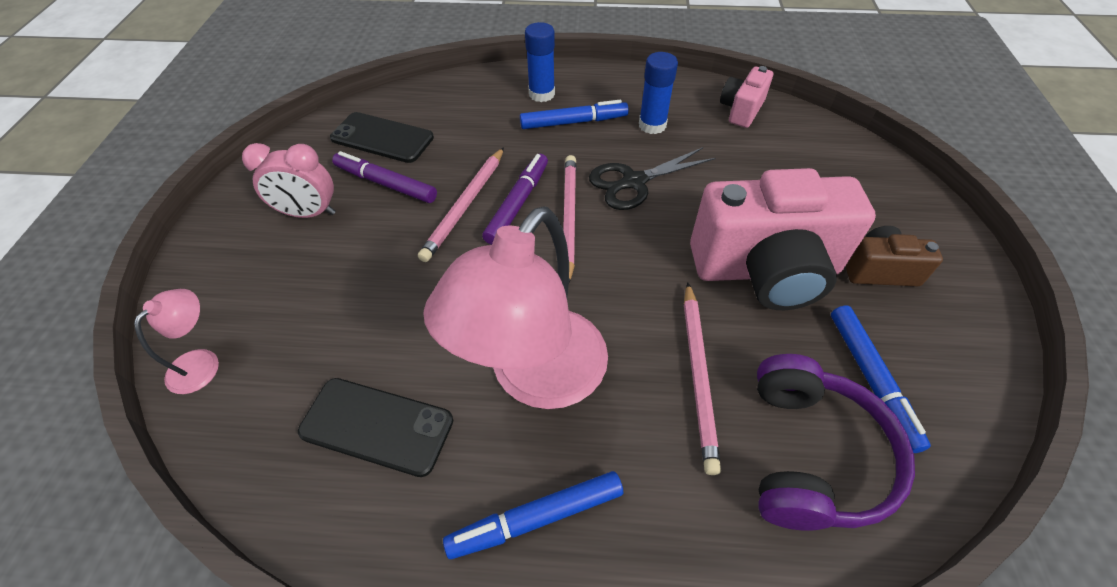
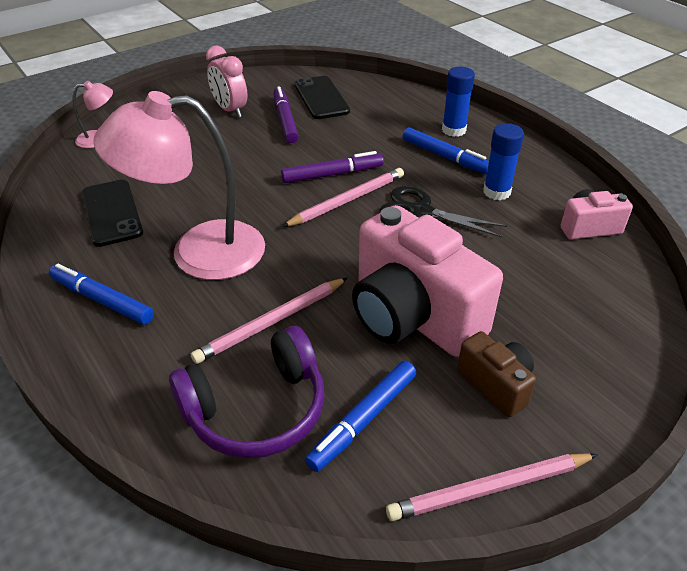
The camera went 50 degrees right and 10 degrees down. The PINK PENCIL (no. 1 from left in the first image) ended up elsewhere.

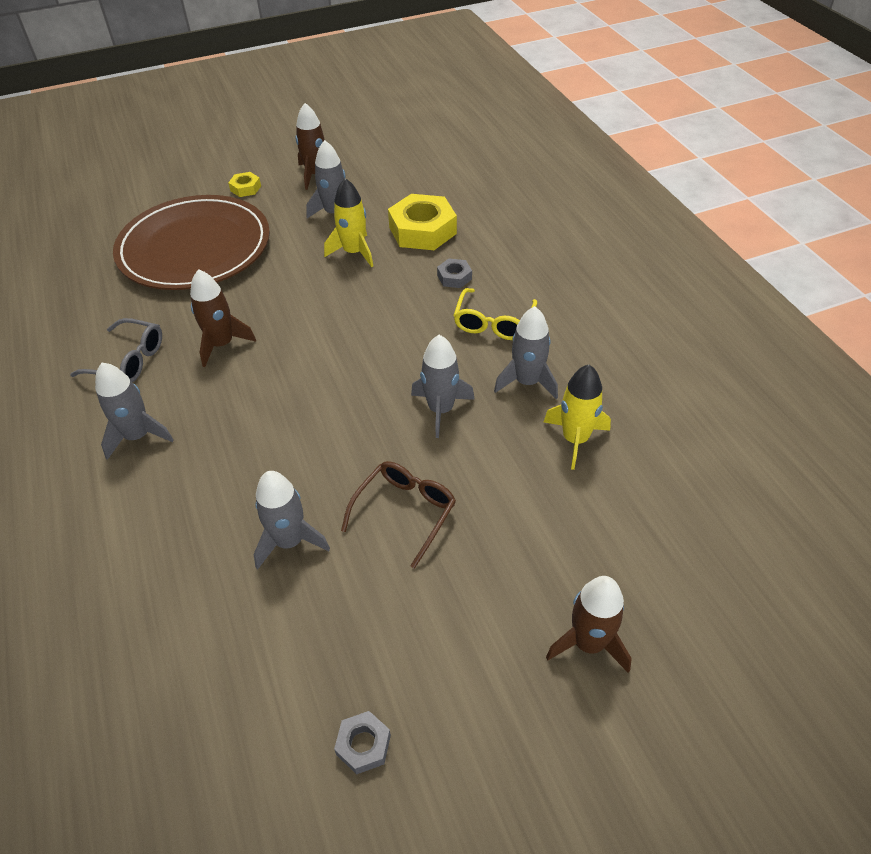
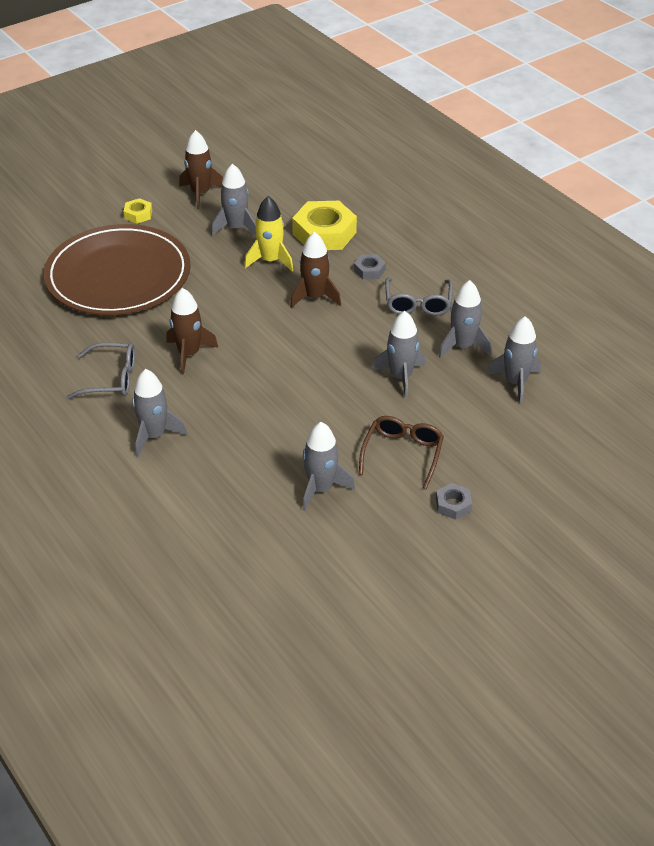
The camera went 15 degrees left and 5 degrees down. The BROWN ROCKET (no. 3 from left) ended up elsewhere. What was the YELLOW GLASSES turned into the GREY GLASSES (no. 2 from left). The GREY NUT (no. 1 from left in the first image) ended up elsewhere. What was the YELLOW ROCKET (no. 2 from left) turned into the GREY ROCKET (no. 6 from left).

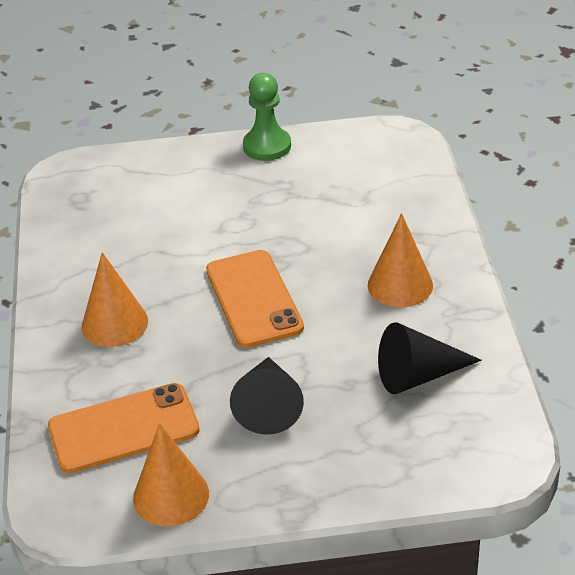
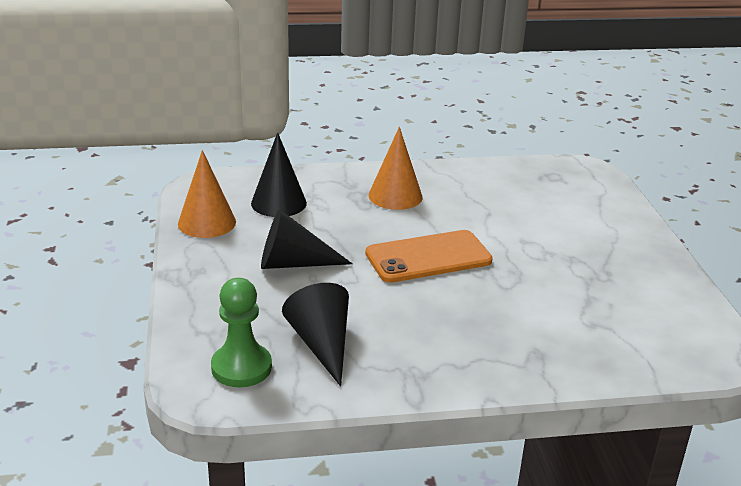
The camera went 85 degrees right and 10 degrees down. The GREEN PAWN ended up elsewhere. Where the ORANGE PHONE (no. 1 from left) stood, the BLACK CONE (no. 1 from left) came to stand. The second view lost the ORANGE CONE (no. 3 from left).

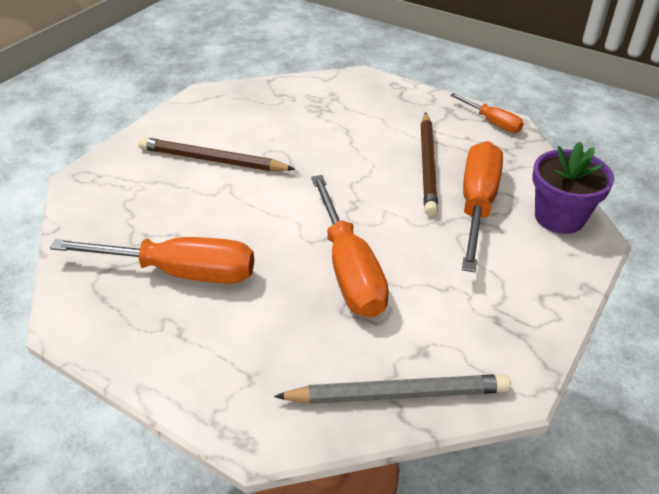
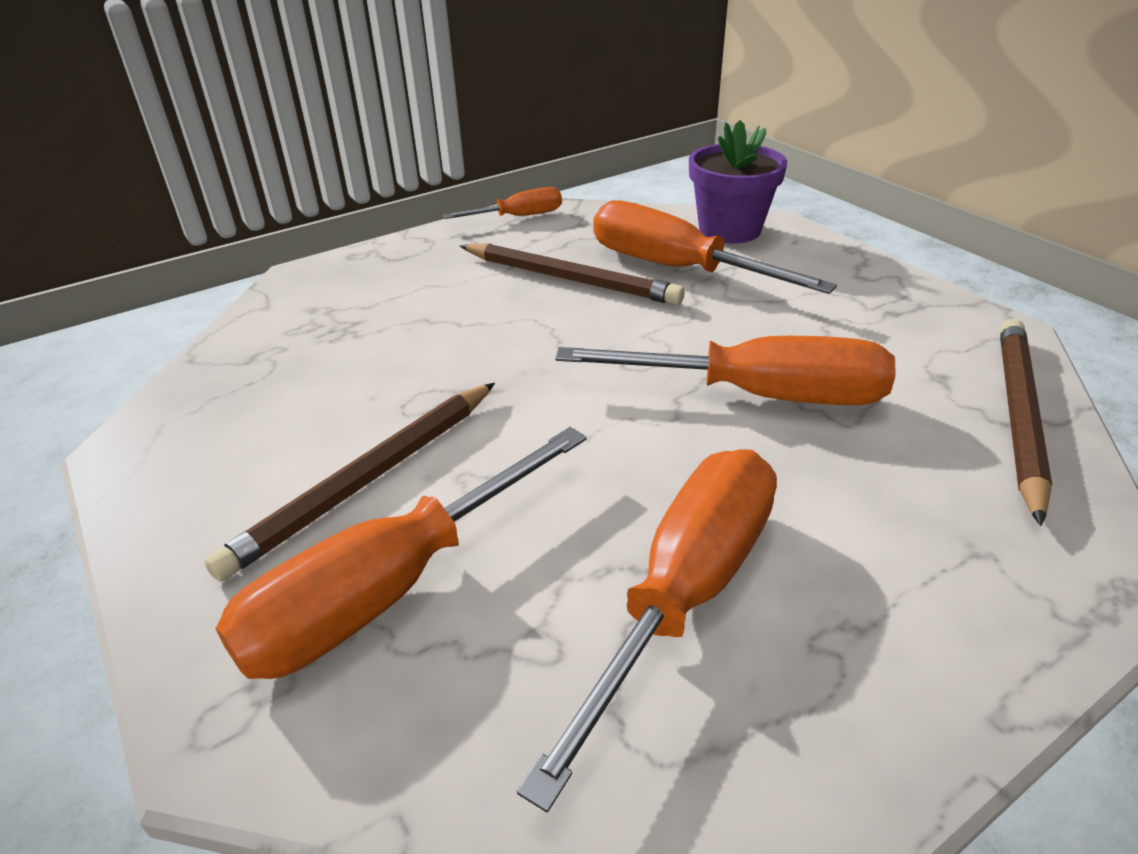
The camera went 65 degrees left and 5 degrees down. The second view gained the ORANGE SCREWDRIVER (no. 1 from left). What was the GREY PENCIL turned into the BROWN PENCIL (no. 3 from left).

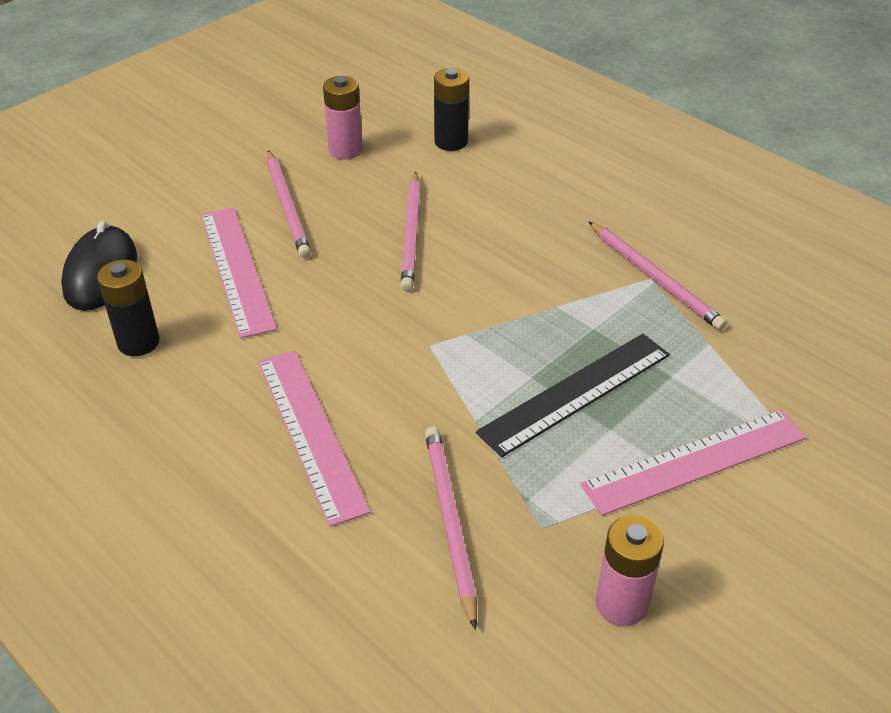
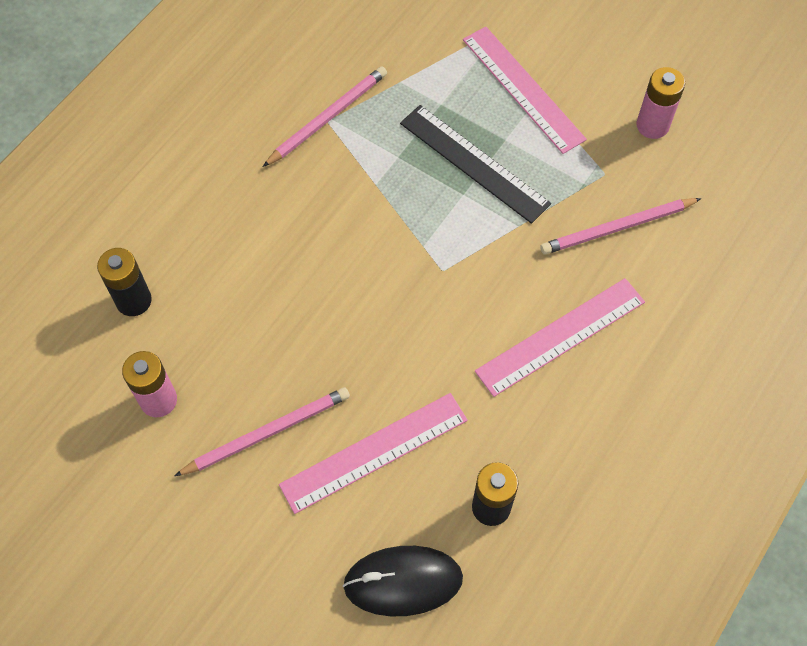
The camera went 100 degrees left and 20 degrees up. The second view lost the PINK PENCIL (no. 2 from left).

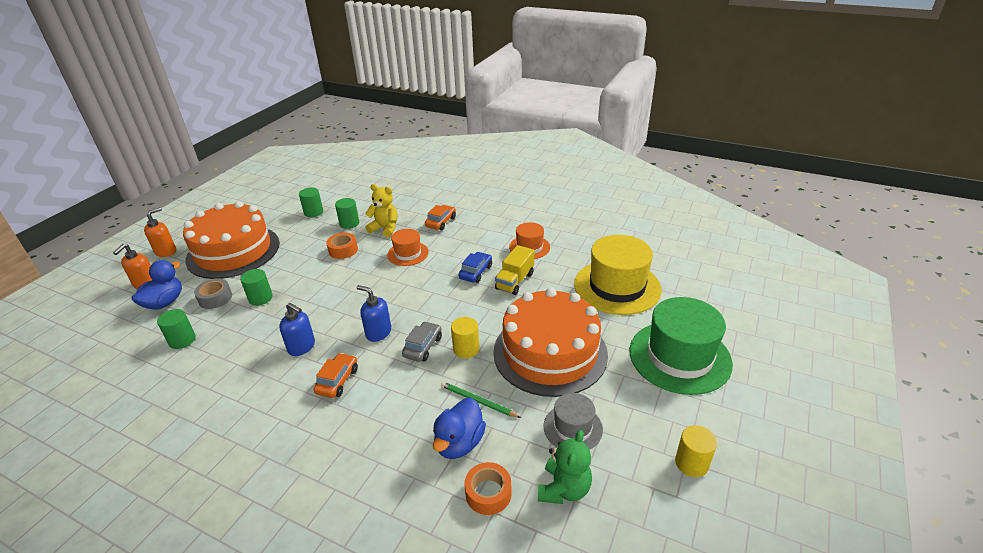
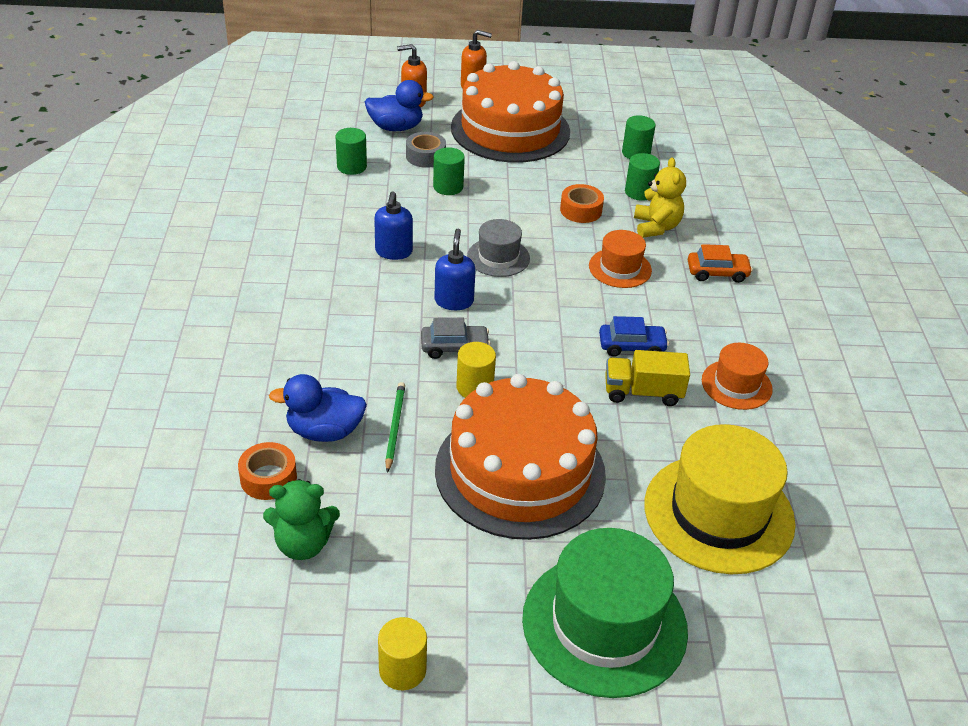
The camera went 60 degrees right and 5 degrees up. The GREY HAT ended up elsewhere. The second view lost the ORANGE CAR (no. 1 from left).

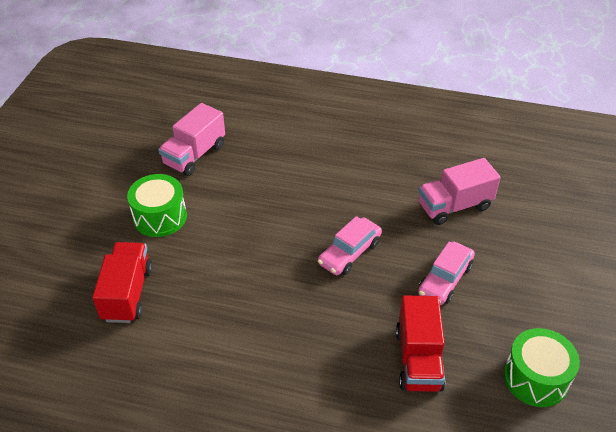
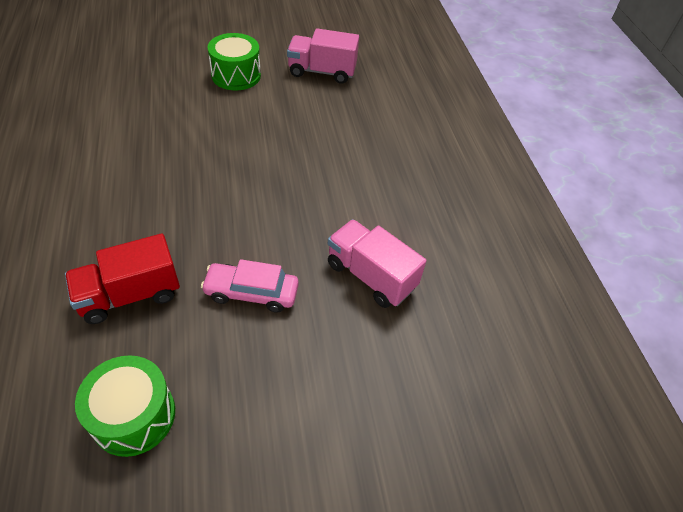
The camera went 60 degrees right and 5 degrees up. The second view lost the RED TRUCK (no. 1 from left). The second view lost the PINK CAR (no. 1 from left).

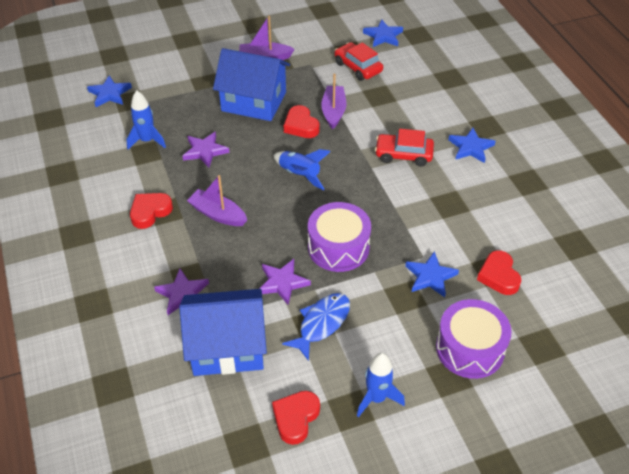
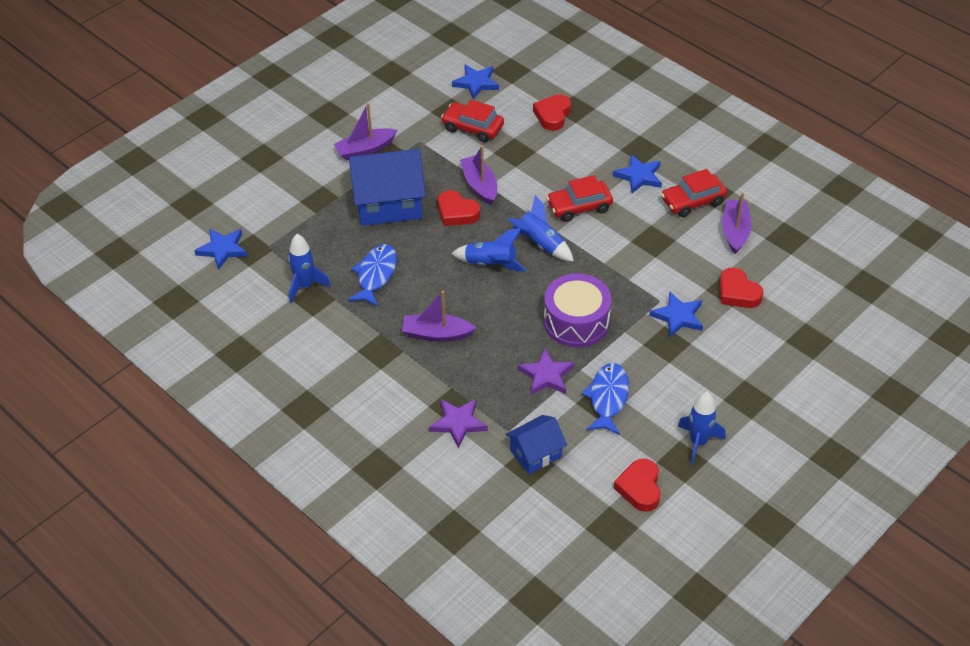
The camera went 25 degrees left and 0 degrees up. Where the PURPLE STAR (no. 2 from left) stood, the BLUE FISH (no. 1 from left) came to stand. The size of the BLUE HOUSE (no. 1 from left in the first image) changed by a factor of 0.56. The second view gained the BLUE ROCKET (no. 3 from left). The RED HEART (no. 1 from left in the first image) ended up elsewhere. The second view gained the RED CAR (no. 3 from left). The second view gained the PURPLE BOAT (no. 4 from left). The second view lost the PURPLE DRUM (no. 2 from left).

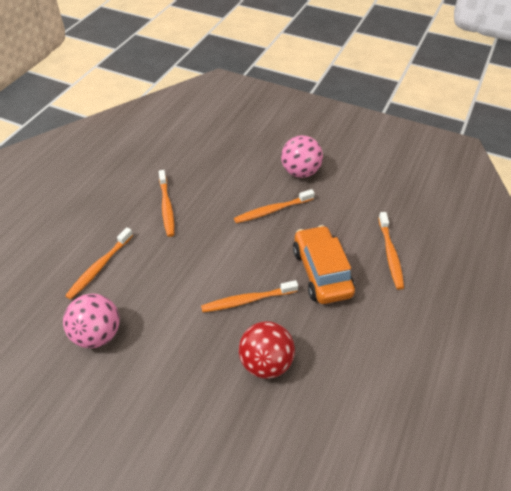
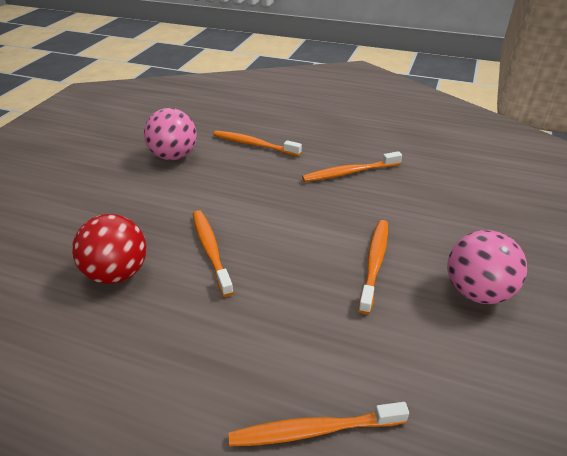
The camera went 85 degrees right and 10 degrees down. The ORANGE TOOTHBRUSH (no. 4 from left in the first image) ended up facing another way, 45 degrees clockwise from before. The second view lost the ORANGE CAR.

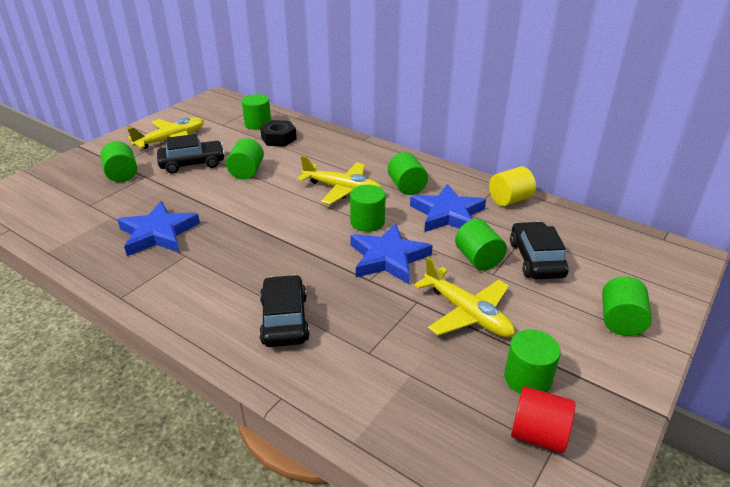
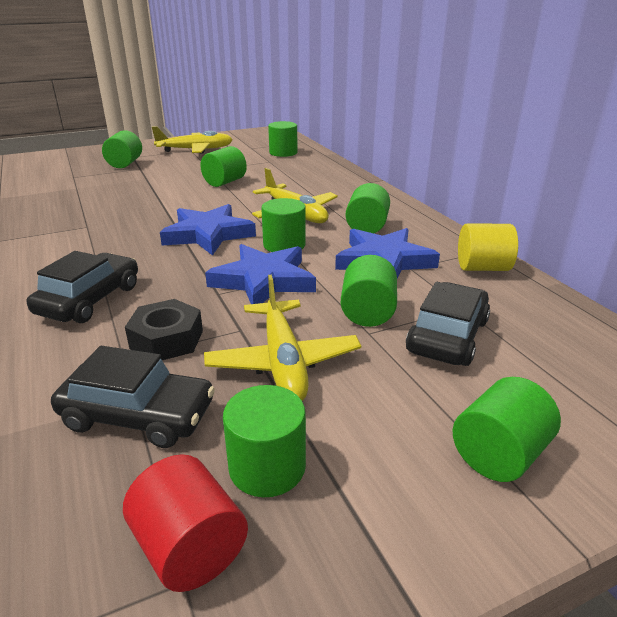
The camera went 30 degrees right and 5 degrees down. The BLACK CAR (no. 1 from left in the first image) ended up elsewhere. The BLACK NUT ended up elsewhere. The BLUE STAR (no. 1 from left) ended up elsewhere.

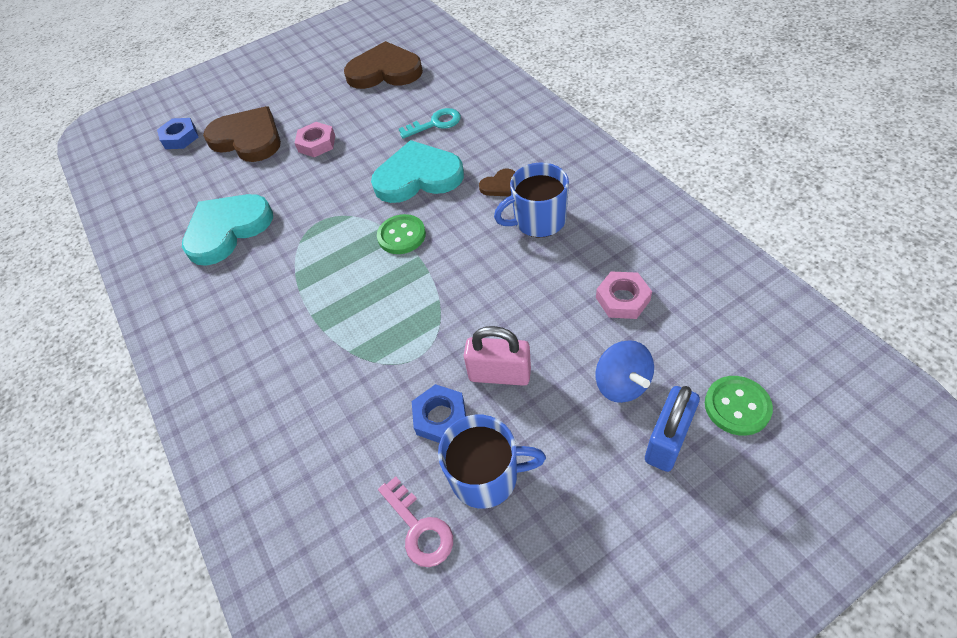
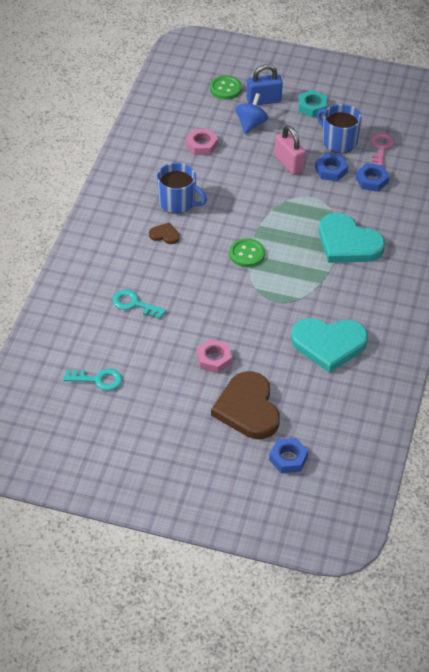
The camera went 140 degrees left and 5 degrees down. Where the BROWN HEART (no. 2 from left) stood, the TURQUOISE KEY (no. 1 from left) came to stand. The second view gained the TURQUOISE NUT. The TURQUOISE HEART (no. 2 from left) ended up elsewhere. The second view gained the BLUE NUT (no. 3 from left).

